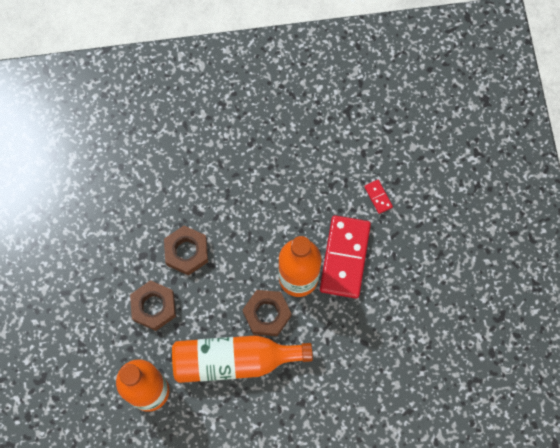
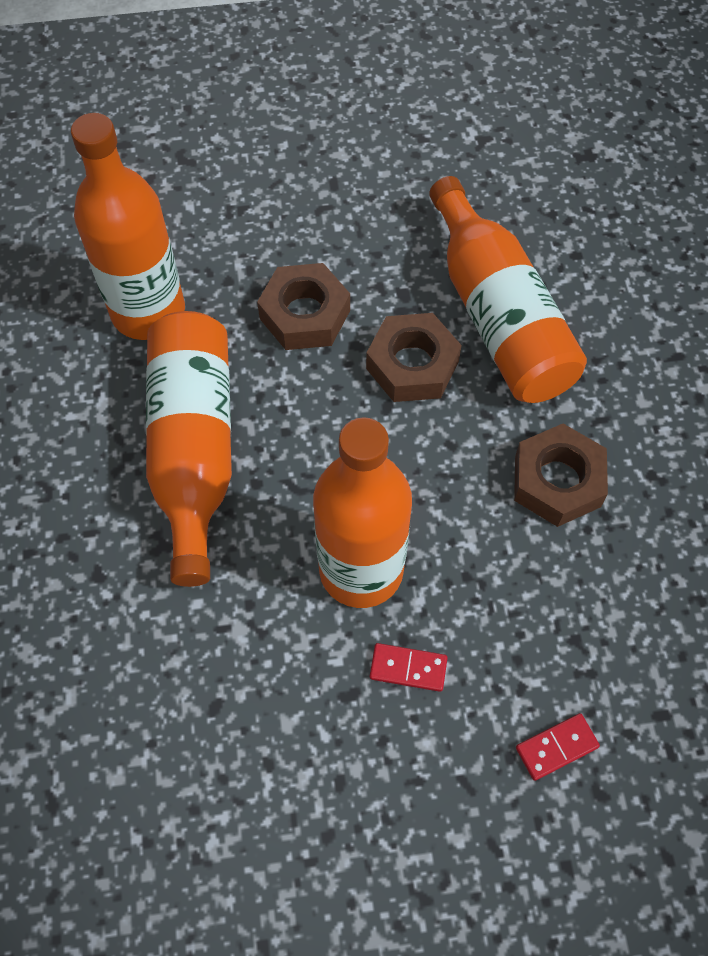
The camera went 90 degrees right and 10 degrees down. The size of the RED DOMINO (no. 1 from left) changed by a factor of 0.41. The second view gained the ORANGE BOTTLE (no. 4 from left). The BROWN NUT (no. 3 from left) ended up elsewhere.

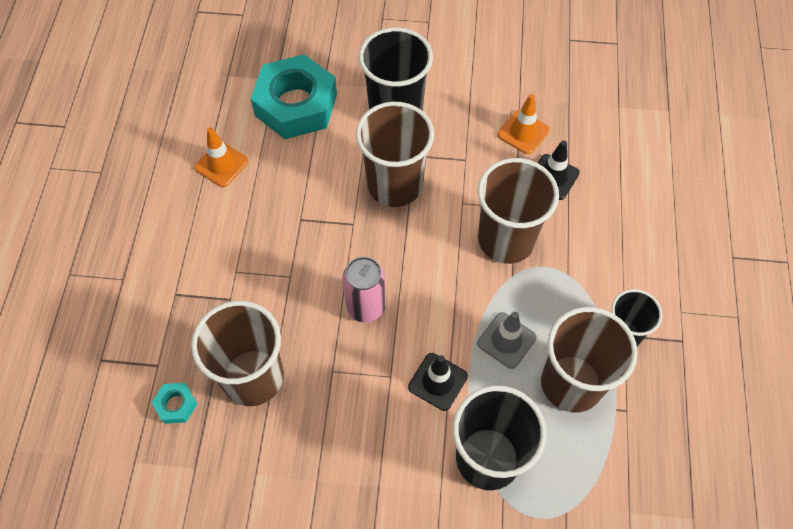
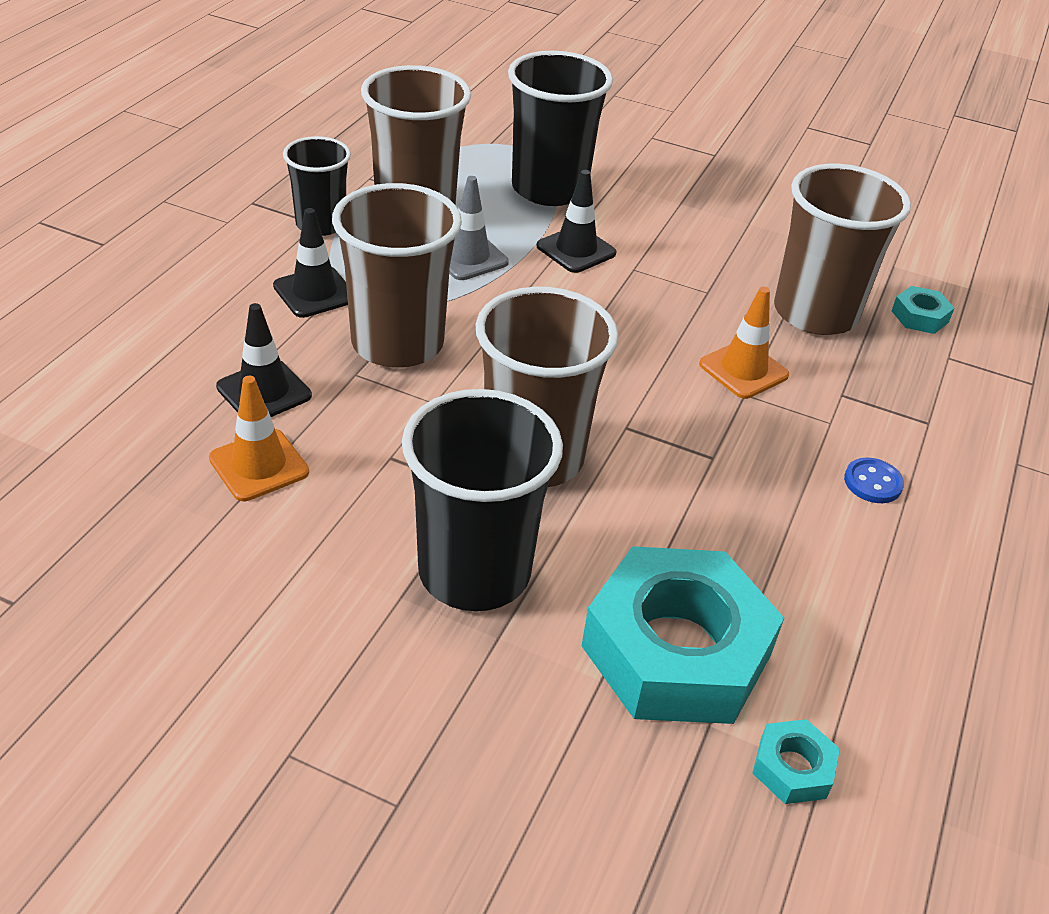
The camera went 165 degrees left and 20 degrees down. The second view gained the BLACK TRAFFIC CONE (no. 2 from left). The ORANGE TRAFFIC CONE (no. 1 from left in the first image) ended up elsewhere. The second view gained the TURQUOISE NUT (no. 2 from left). The second view gained the BLUE BUTTON. The second view lost the PINK CAN.

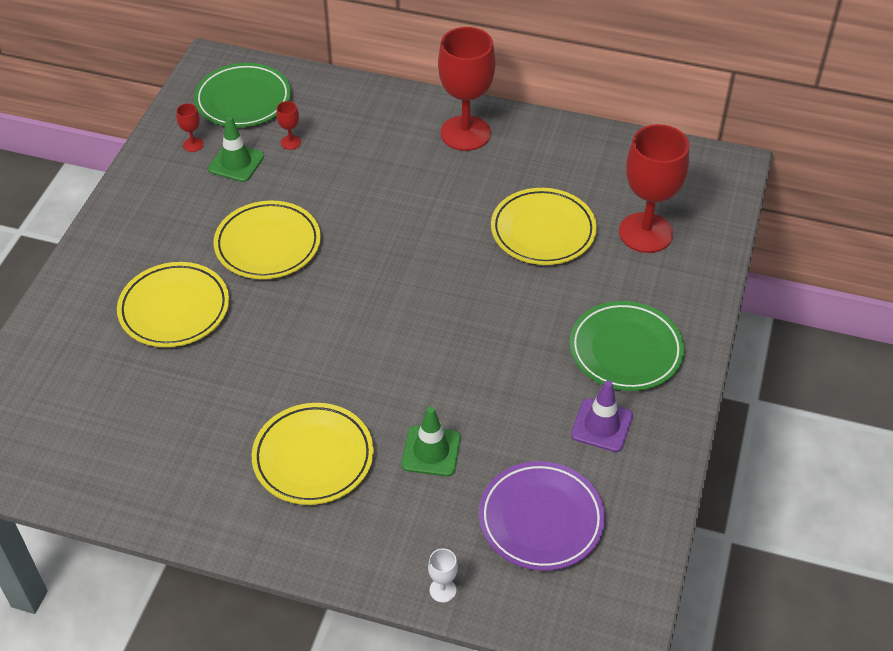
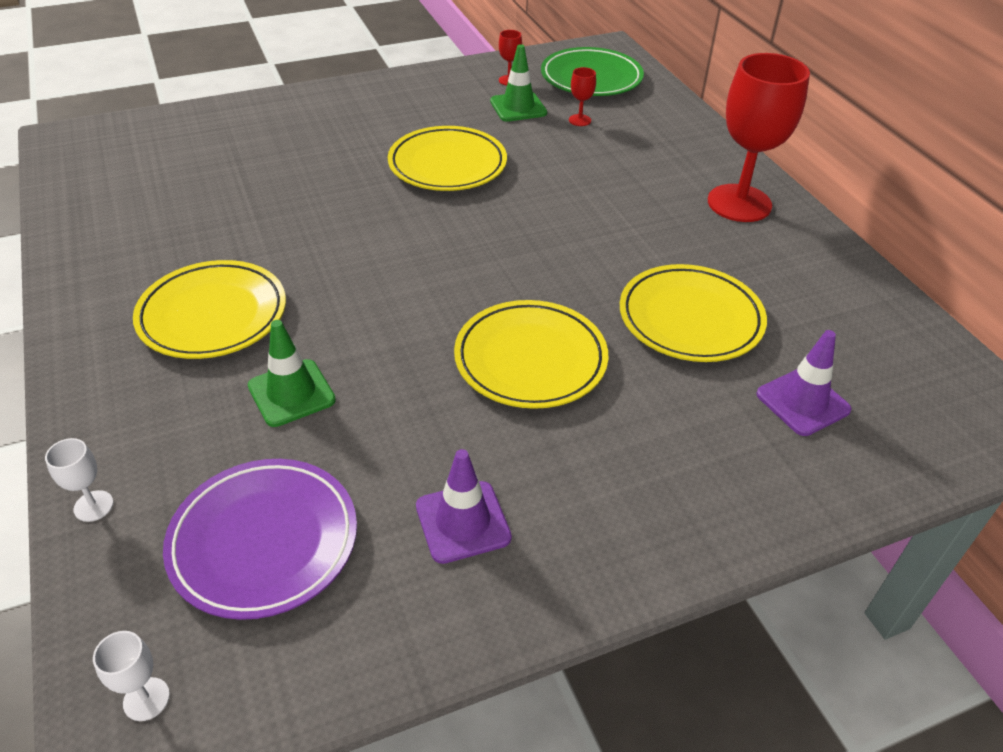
The camera went 50 degrees right and 5 degrees down. The second view gained the WHITE GOBLET (no. 2 from left). The YELLOW PLATE (no. 1 from left in the first image) ended up elsewhere. Where the RED GOBLET (no. 4 from left) stood, the PURPLE TRAFFIC CONE (no. 2 from left) came to stand. The second view lost the GREEN PLATE (no. 2 from left).

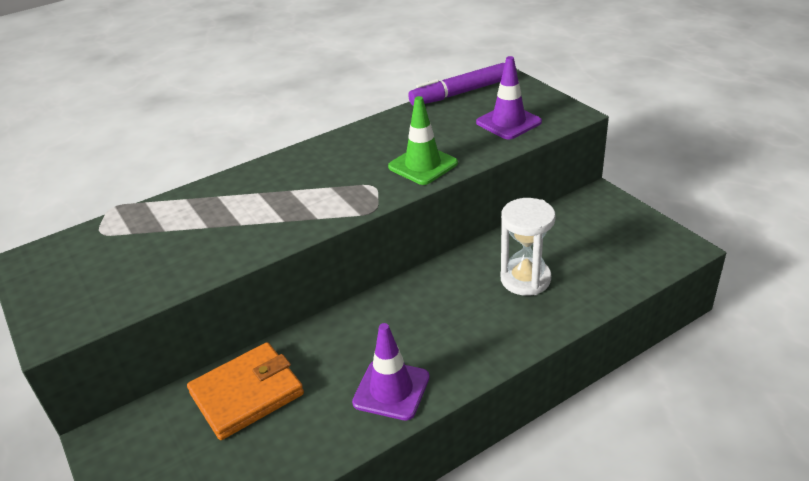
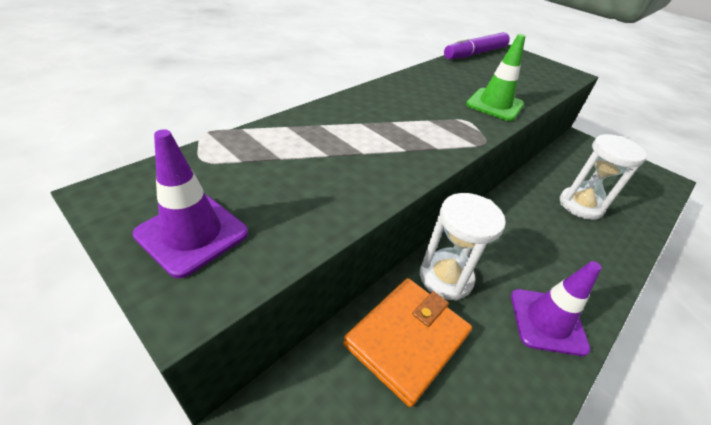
The camera went 20 degrees left and 5 degrees up. The PURPLE TRAFFIC CONE (no. 2 from left in the first image) ended up elsewhere. The second view gained the WHITE HOURGLASS (no. 1 from left).

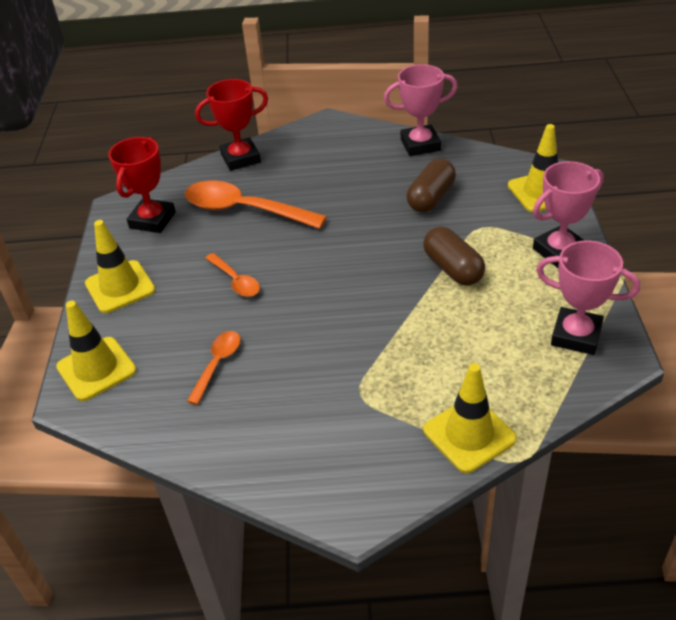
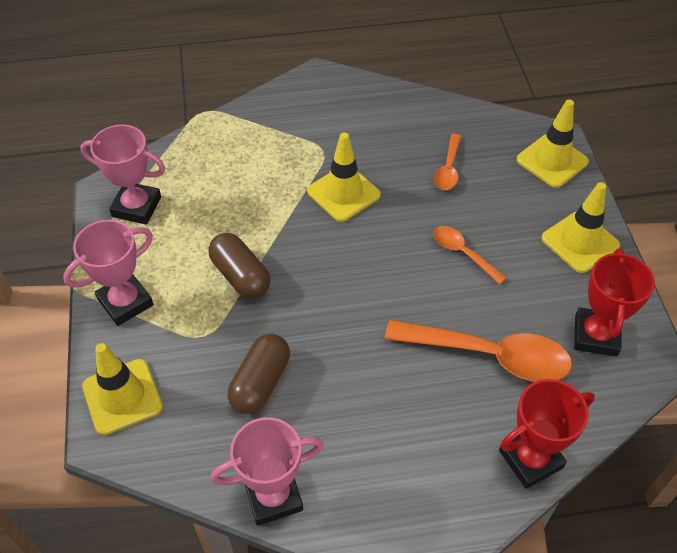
The camera went 170 degrees right and 10 degrees up. The YELLOW TRAFFIC CONE (no. 3 from left in the first image) ended up elsewhere.

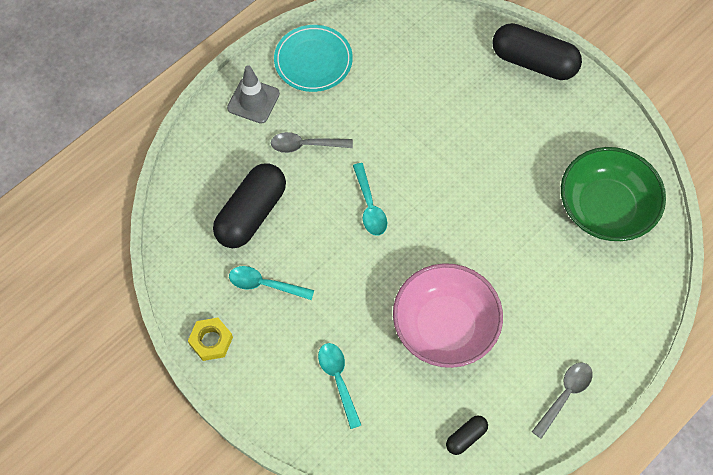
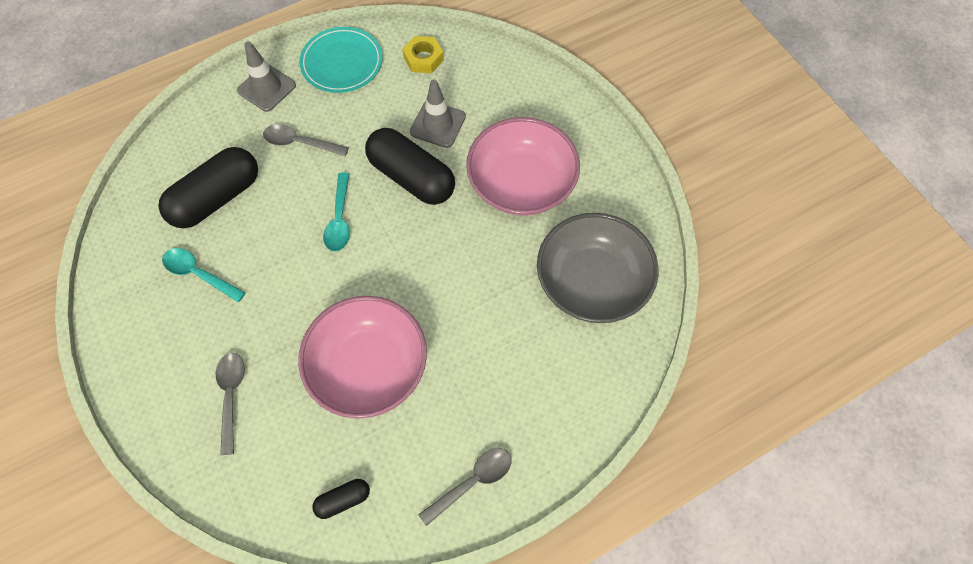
The camera went 15 degrees right and 0 degrees up. What was the TURQUOISE SPOON (no. 2 from left) turned into the GREY SPOON (no. 1 from left). The BLACK CAPSULE (no. 3 from left) ended up elsewhere. The YELLOW NUT ended up elsewhere. The second view gained the GREY TRAFFIC CONE (no. 2 from left). The second view gained the PINK BOWL (no. 2 from left). What was the GREEN BOWL turned into the GREY BOWL.

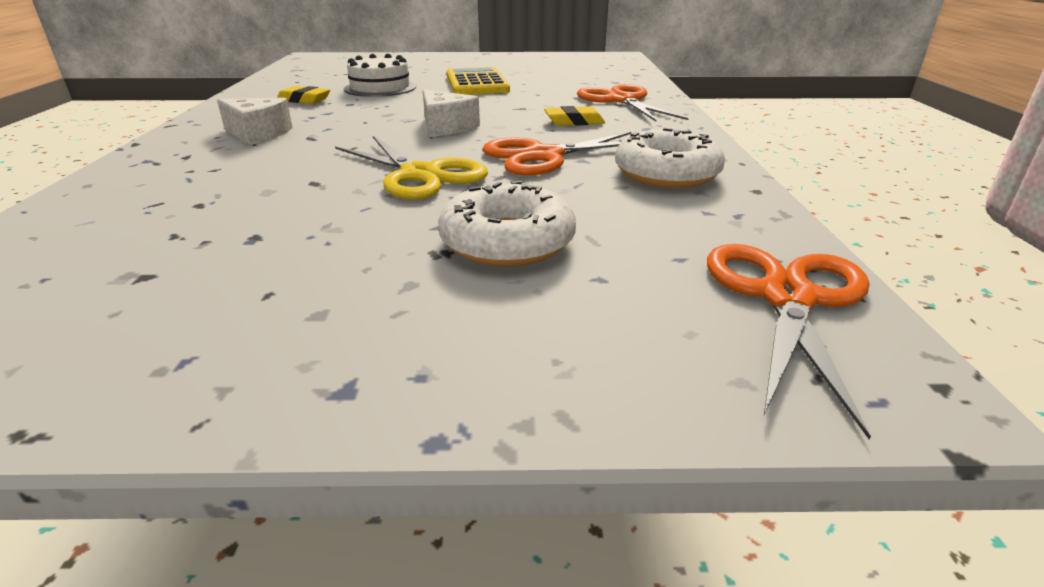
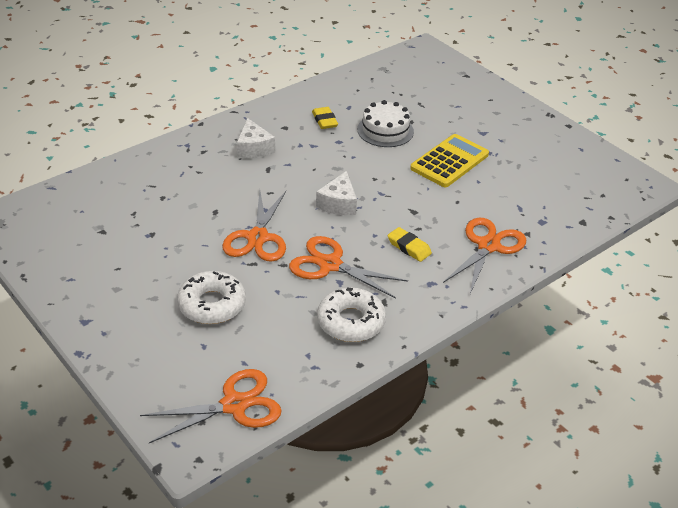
The camera went 50 degrees right and 10 degrees up. What was the YELLOW SCISSORS turned into the ORANGE SCISSORS (no. 2 from left).

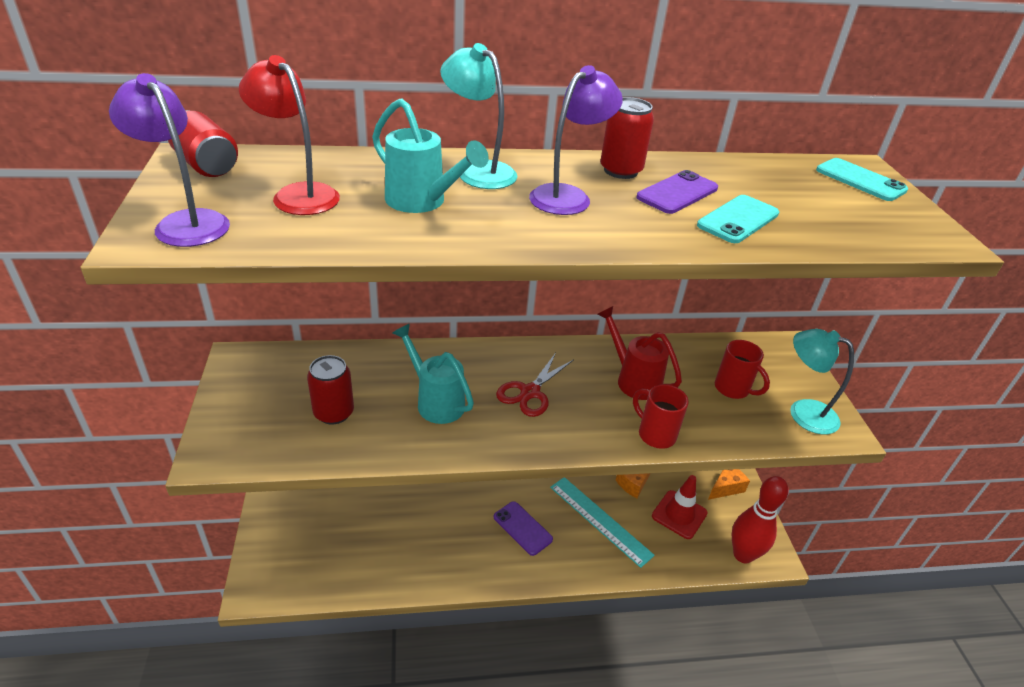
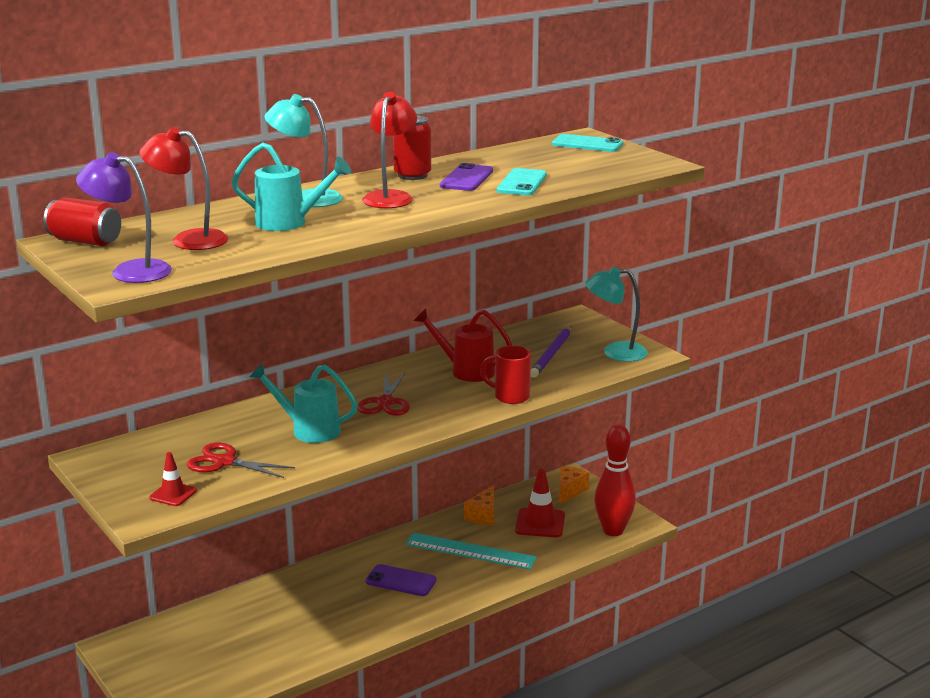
The camera went 25 degrees left and 15 degrees down. The second view gained the RED TRAFFIC CONE (no. 1 from left). Where the RED CAN (no. 2 from left) stood, the RED SCISSORS (no. 1 from left) came to stand. What was the PURPLE LAMP (no. 2 from left) turned into the RED LAMP (no. 2 from left). Where the RED MUG (no. 2 from left) stood, the PURPLE PENCIL came to stand.

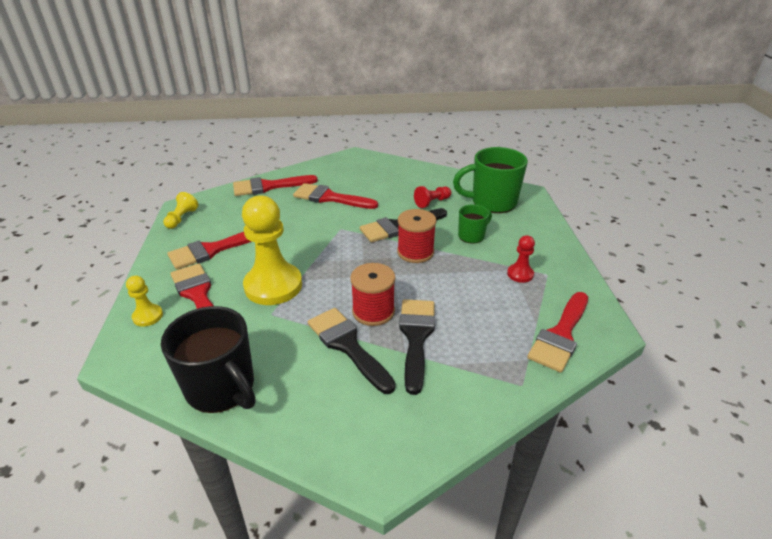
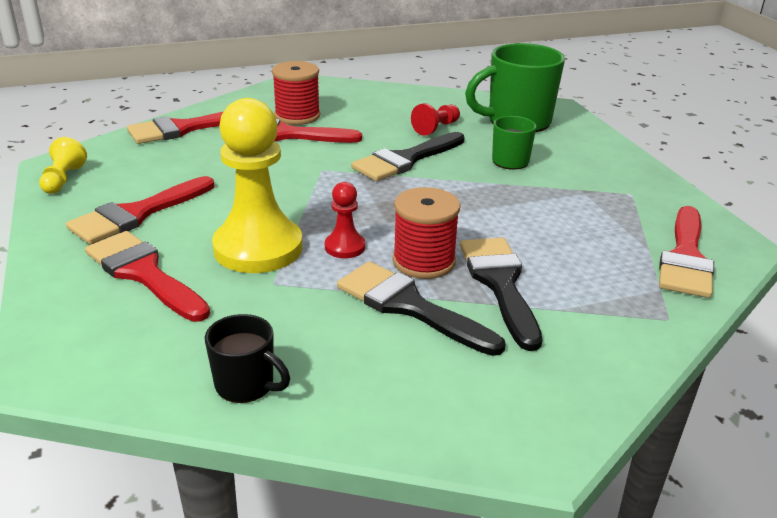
The camera went 15 degrees left and 5 degrees down. The size of the BLACK MUG changed by a factor of 0.54. The RED SPOOL (no. 2 from left in the first image) ended up elsewhere. The RED PAWN (no. 2 from left in the first image) ended up elsewhere. The second view lost the YELLOW PAWN (no. 1 from left).

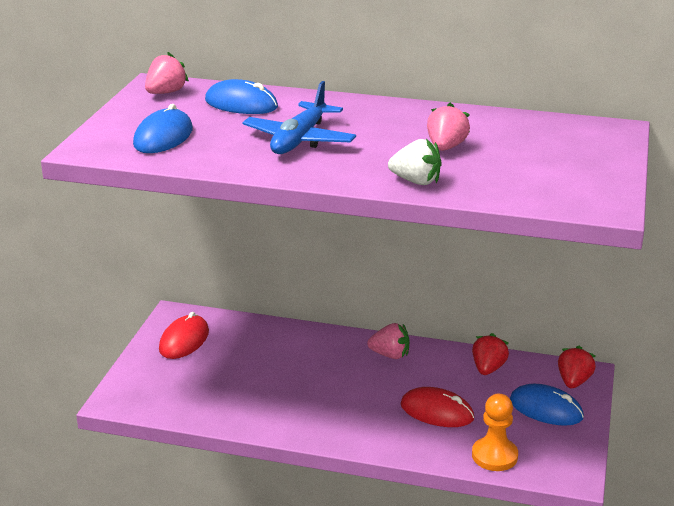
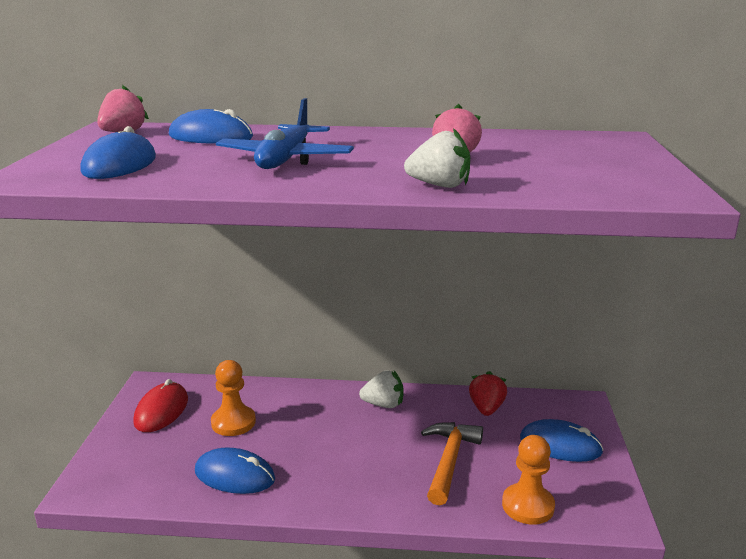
The camera went 10 degrees left and 5 degrees down. The second view gained the BLUE MOUSE (no. 3 from left). The second view gained the ORANGE PAWN (no. 1 from left). What was the PINK STRAWBERRY (no. 2 from left) turned into the WHITE STRAWBERRY (no. 1 from left). Where the RED MOUSE (no. 2 from left) stood, the ORANGE HAMMER came to stand. The second view lost the RED STRAWBERRY (no. 2 from left).

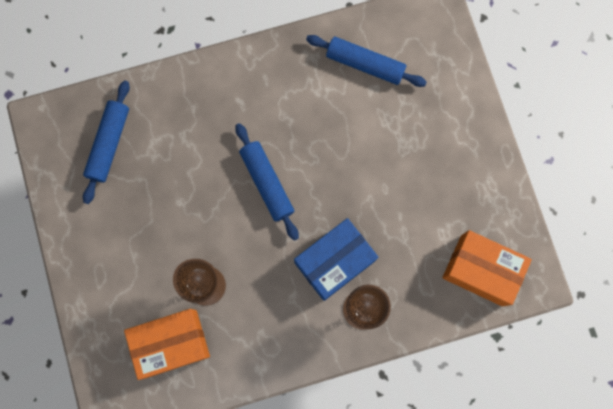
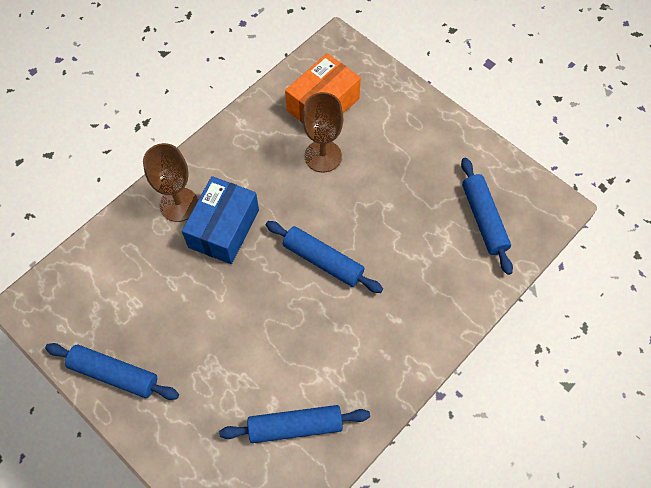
The camera went 150 degrees right and 15 degrees down. The second view gained the BLUE ROLLING PIN (no. 1 from left). The second view lost the ORANGE BOX (no. 2 from left).

